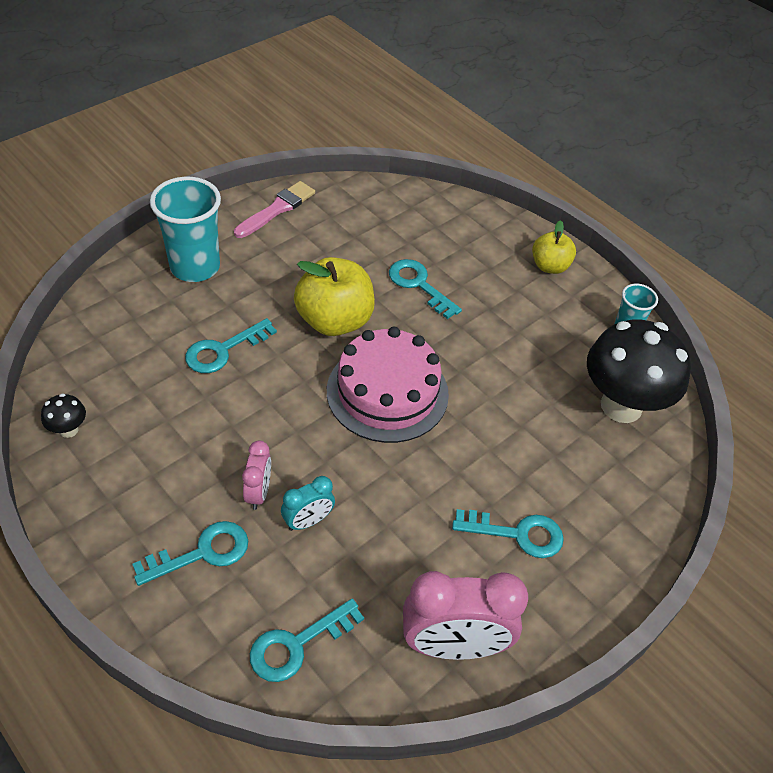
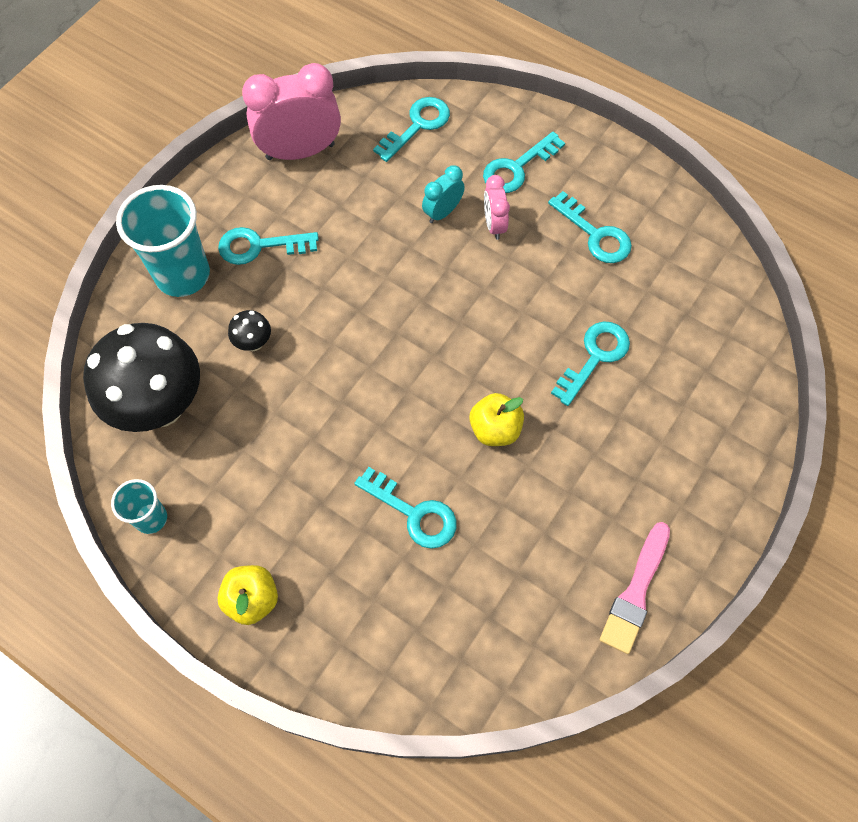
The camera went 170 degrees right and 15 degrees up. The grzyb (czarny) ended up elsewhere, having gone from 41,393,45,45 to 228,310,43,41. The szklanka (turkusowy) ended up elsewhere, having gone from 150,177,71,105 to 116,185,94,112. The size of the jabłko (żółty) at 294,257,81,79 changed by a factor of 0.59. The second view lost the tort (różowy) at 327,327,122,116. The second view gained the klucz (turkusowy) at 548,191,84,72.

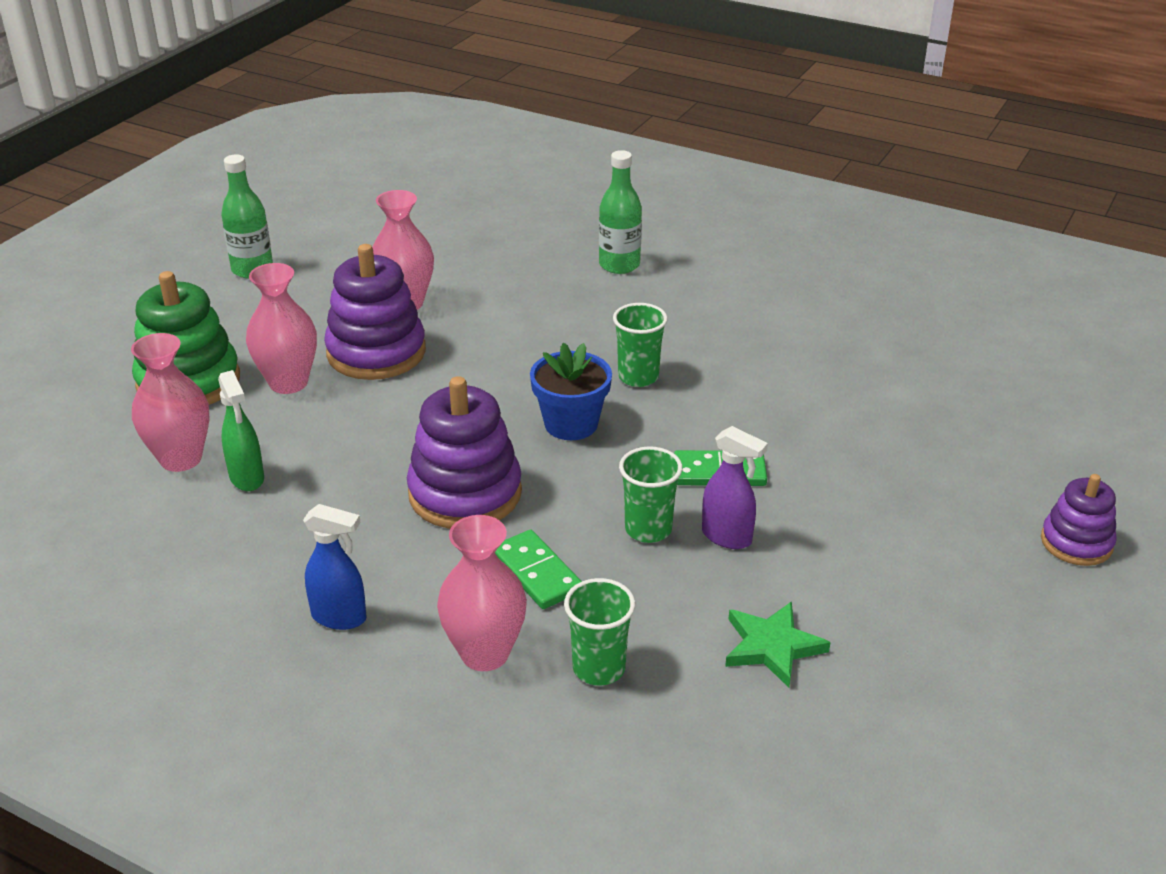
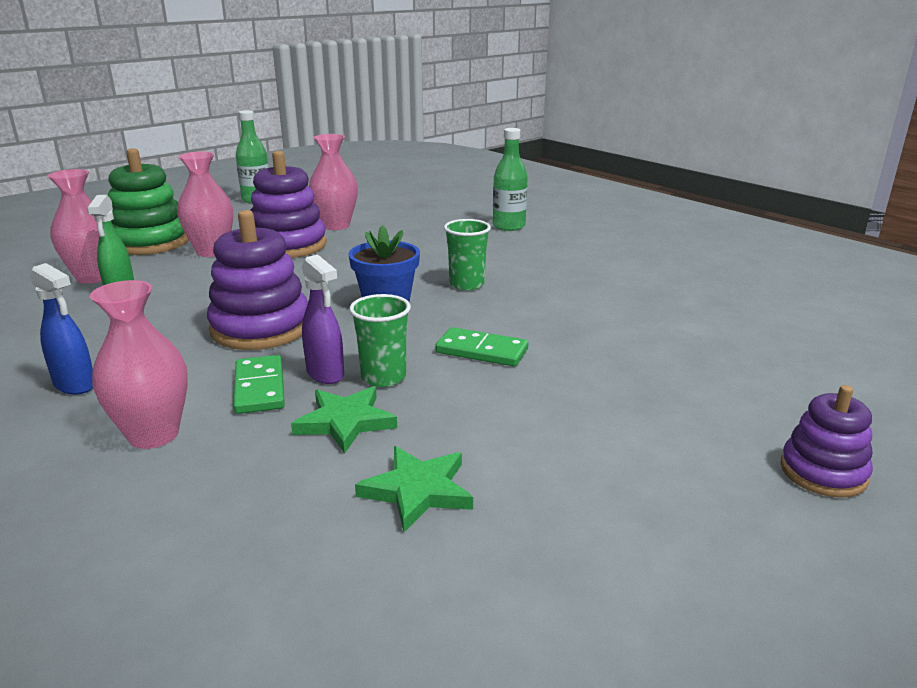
The camera went 20 degrees right and 10 degrees down. The second view lost the szklanka (zielony) at 564,578,71,107. The spryskiwacz (fioletowy) ended up elsewhere, having gone from 702,426,66,123 to 302,255,42,129. The second view gained the gwiazda (zielony) at 291,386,106,68.

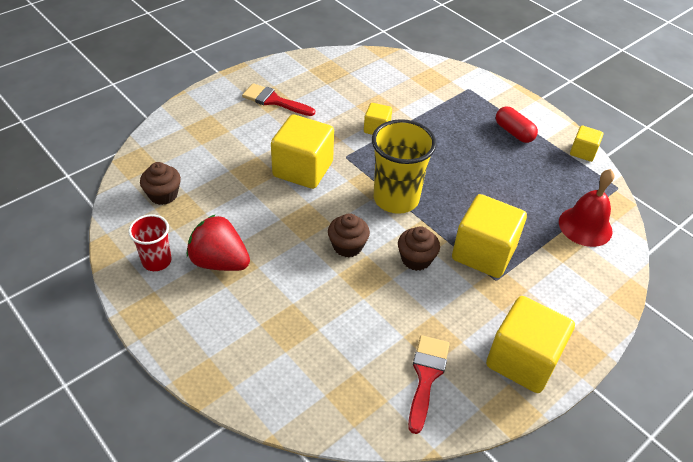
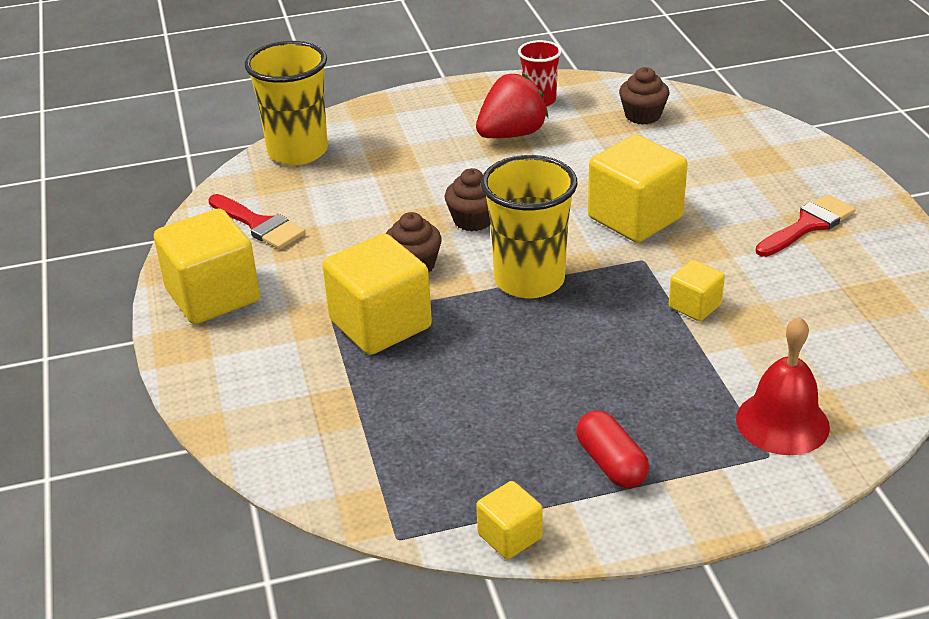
The camera went 120 degrees right and 10 degrees down. The kapsułka (czerwony) at 496,106,42,37 ended up facing another way, 75 degrees clockwise from before. The dzwonek (czerwony) ended up elsewhere, having gone from 559,169,55,78 to 736,317,94,138. The second view gained the szklanka (żółty) at 245,41,83,124.

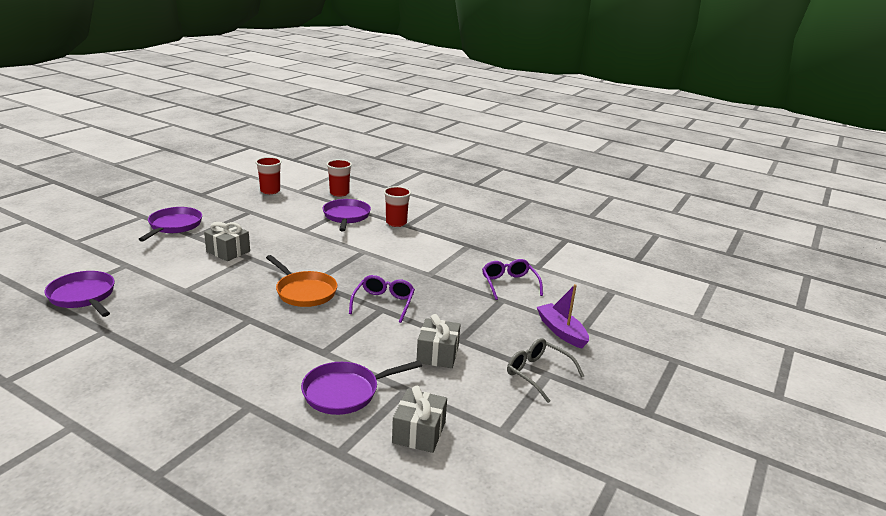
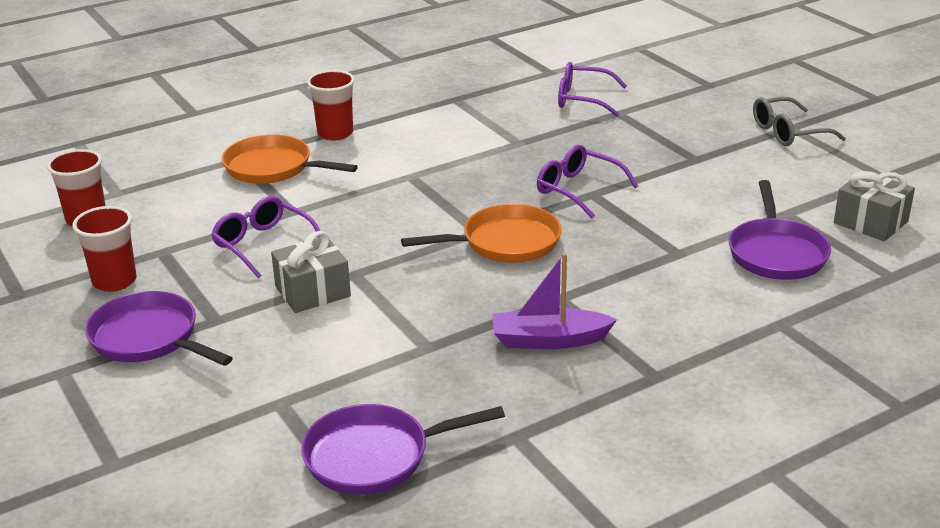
The camera went 60 degrees left and 5 degrees up. What was the patelnia (fioletowy) at 323,199,48,32 turned into the patelnia (pomarańczowy) at 222,135,136,49. The szklanka (czerwony) ended up elsewhere, having gone from 326,159,26,38 to 72,206,65,86. The second view lost the prezent (szary) at 416,314,45,54. The łódka (fioletowy) ended up elsewhere, having gone from 537,284,52,65 to 492,253,125,96. The second view gained the okulary (fioletowy) at 211,196,109,82.

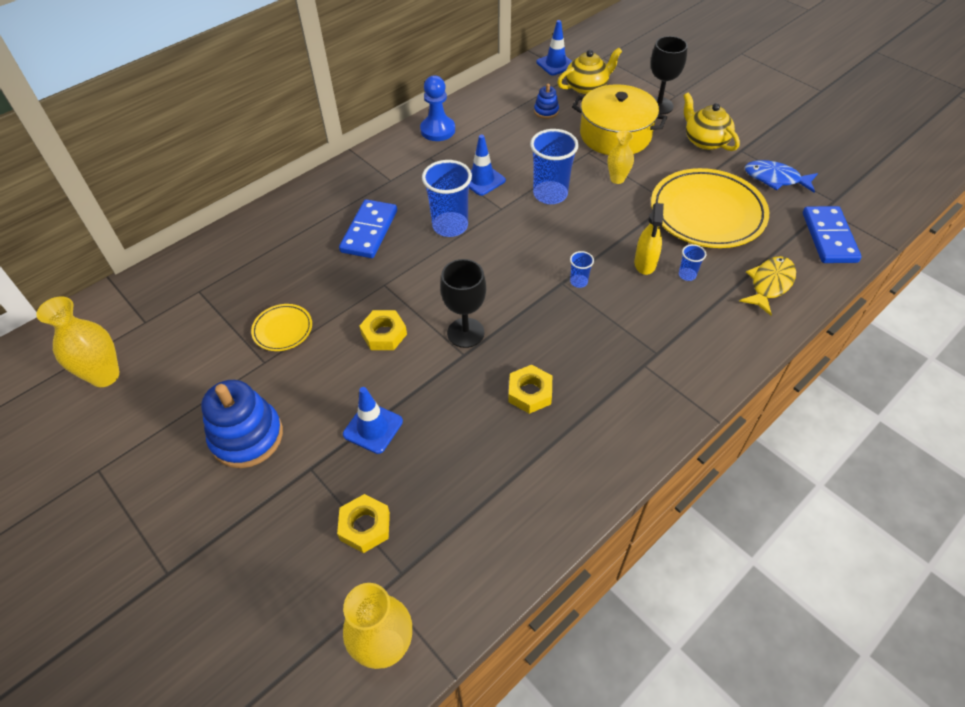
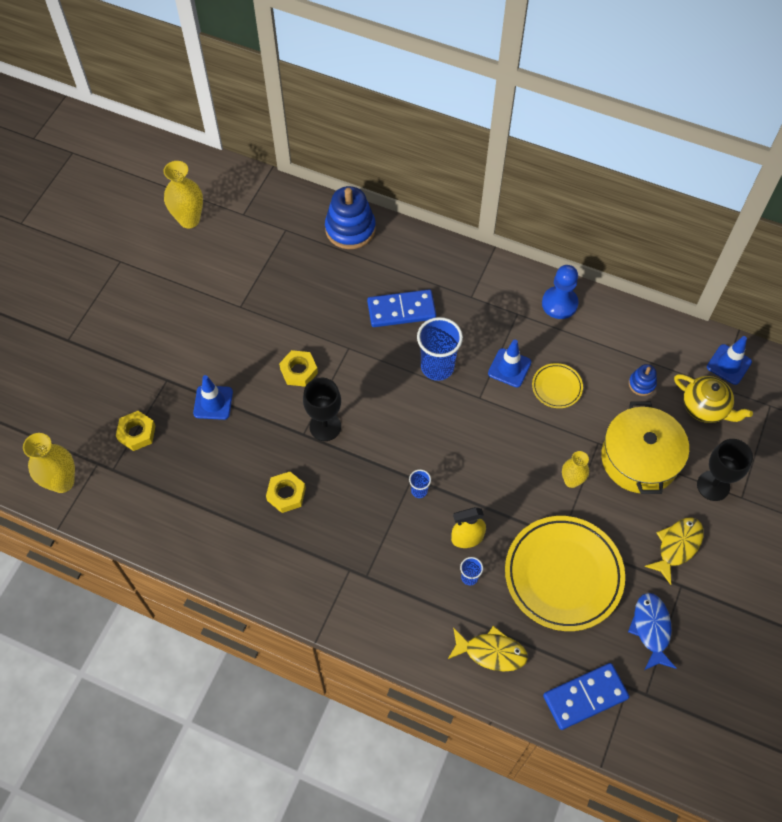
The camera went 65 degrees right and 10 degrees up. The zabawka nakładanka (niebieski) ended up elsewhere, having gone from 201,380,82,88 to 325,186,51,63. The talerz (żółty) ended up elsewhere, having gone from 251,304,61,47 to 532,363,51,45. The second view lost the szklanka (niebieski) at 530,129,49,75. Where the imbryk (żółty) stood at 683,93,57,58, the ryba (żółty) came to stand at 644,518,60,67.

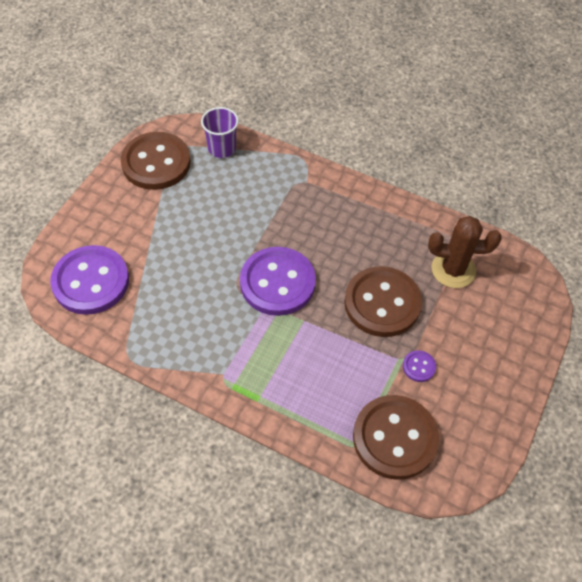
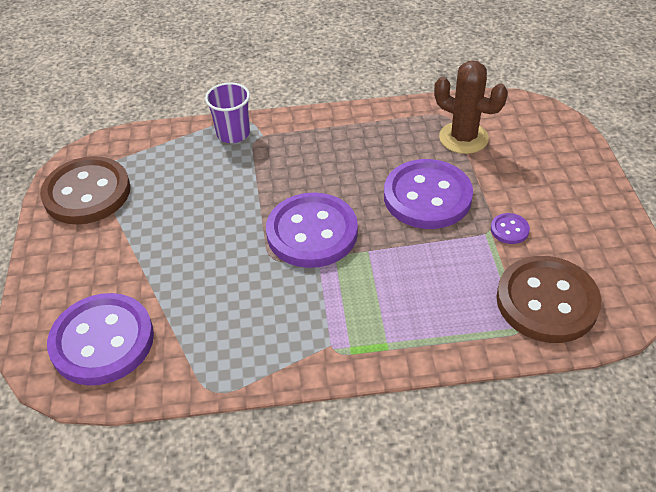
The camera went 30 degrees left and 10 degrees down. The szklanka (fioletowy) ended up elsewhere, having gone from 201,107,38,51 to 205,82,45,61. What was the guzik (brązowy) at 344,266,78,71 turned into the guzik (fioletowy) at 384,159,89,70. The kaktus (brązowy) at 428,216,74,72 ended up facing another way, 60 degrees clockwise from before.

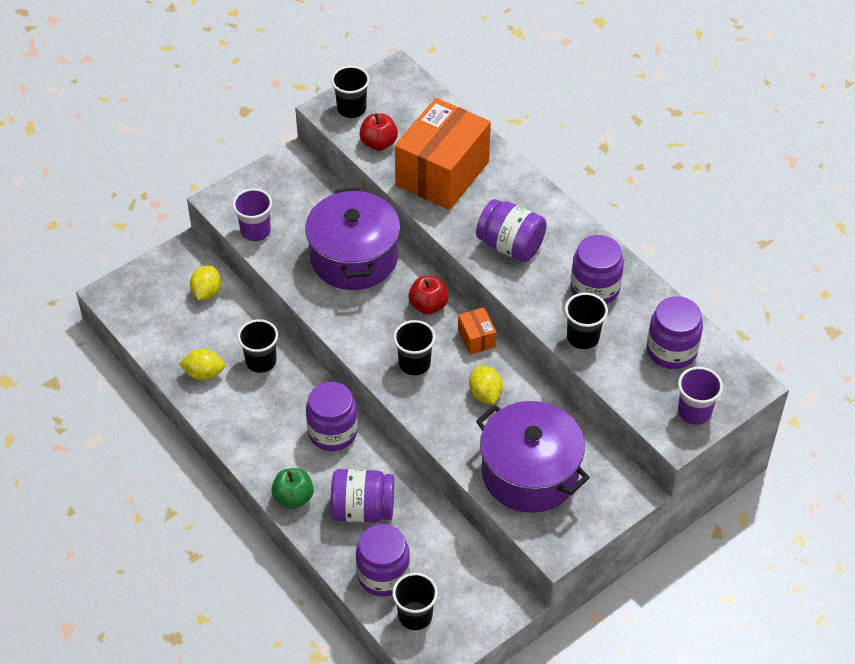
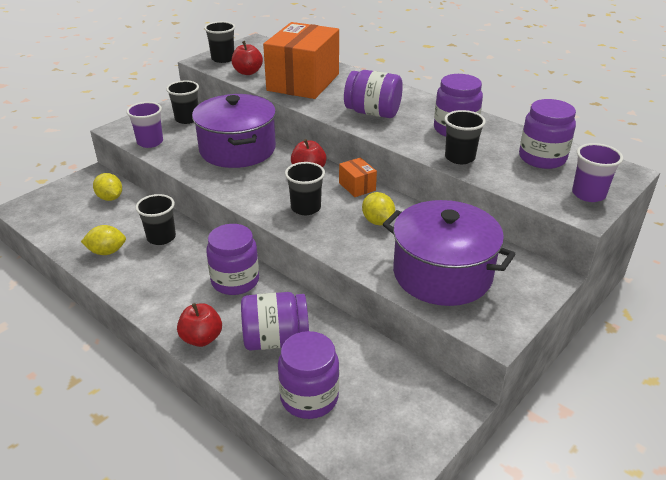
The camera went 10 degrees left and 15 degrees down. The cytryna (żółty) at 190,265,31,35 ended up facing another way, 45 degrees counterclockwise from before. What was the jabłko (zielony) at 271,468,43,41 turned into the jabłko (czerwony) at 177,303,45,44. The szklanka (czarny) ended up elsewhere, having gone from 392,573,46,57 to 166,80,33,44.

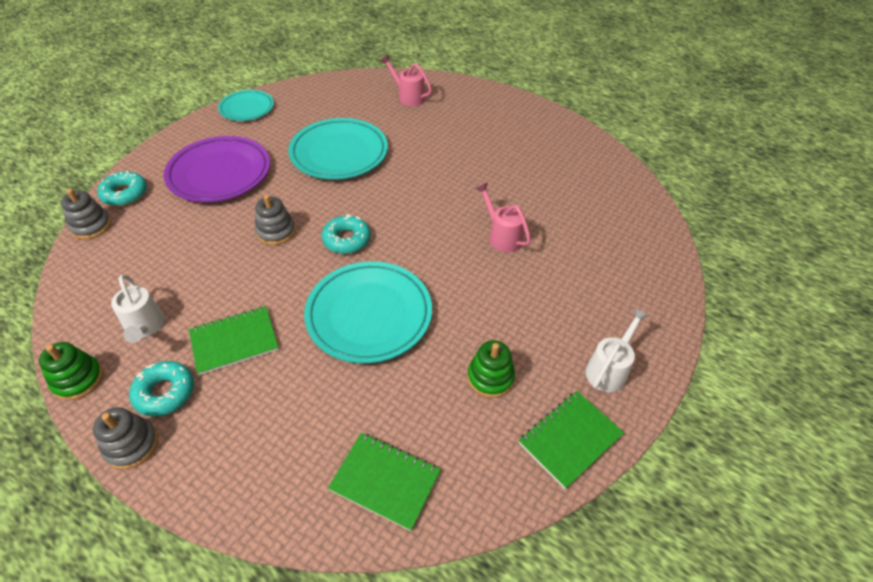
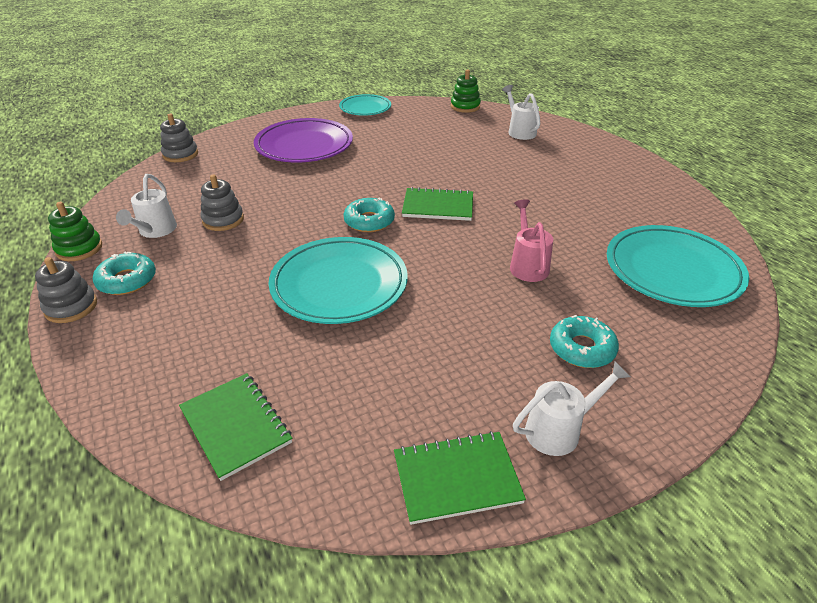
The camera went 30 degrees right and 10 degrees down. The donut (turkusowy) ended up elsewhere, having gone from 97,170,50,36 to 550,315,69,53. The zeszyt (zielony) ended up elsewhere, having gone from 189,306,90,69 to 402,187,71,34. The zabawka nakładanka (szary) ended up elsewhere, having gone from 255,195,40,50 to 200,174,44,57. The talerz (turkusowy) ended up elsewhere, having gone from 288,118,100,62 to 607,225,142,82. What was the konewka (różowy) at 380,55,52,51 turned into the konewka (biały) at 502,85,38,55. The zabawka nakładanka (zielony) ended up elsewhere, having gone from 467,340,48,58 to 451,70,30,43.

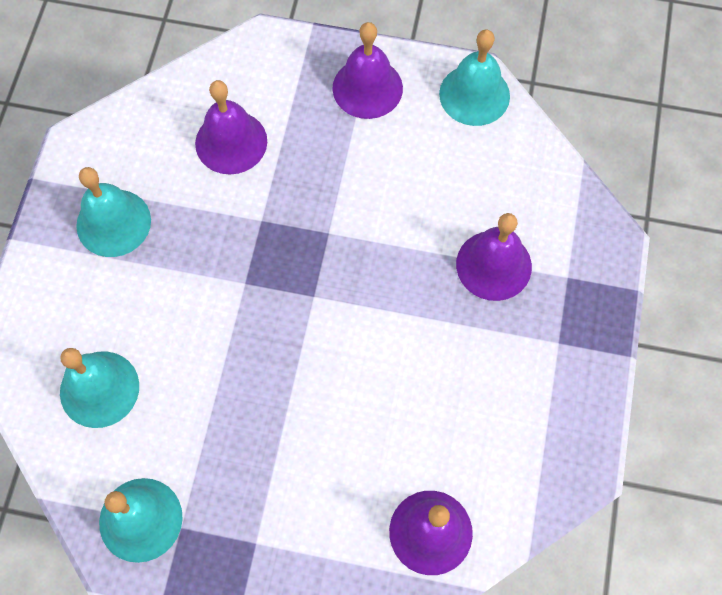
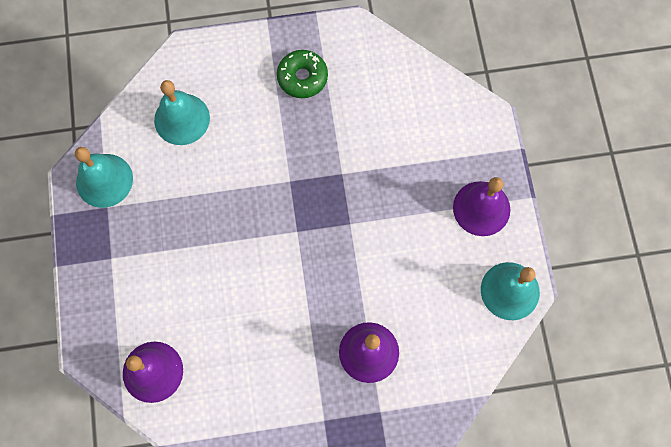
The camera went 70 degrees right and 5 degrees up. Where the dzwonek (turkusowy) stood at 76,167,75,90, the donut (zielony) came to stand at 277,50,51,48. The second view lost the dzwonek (fioletowy) at 195,80,72,94.

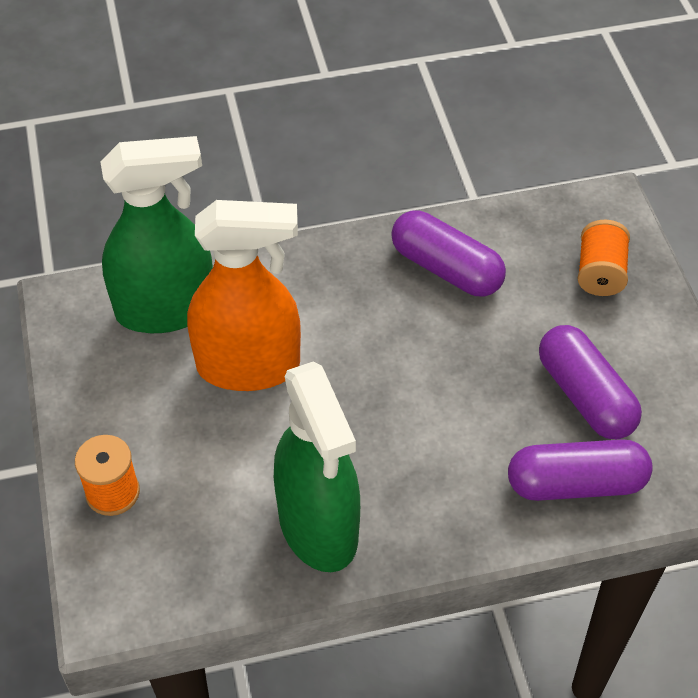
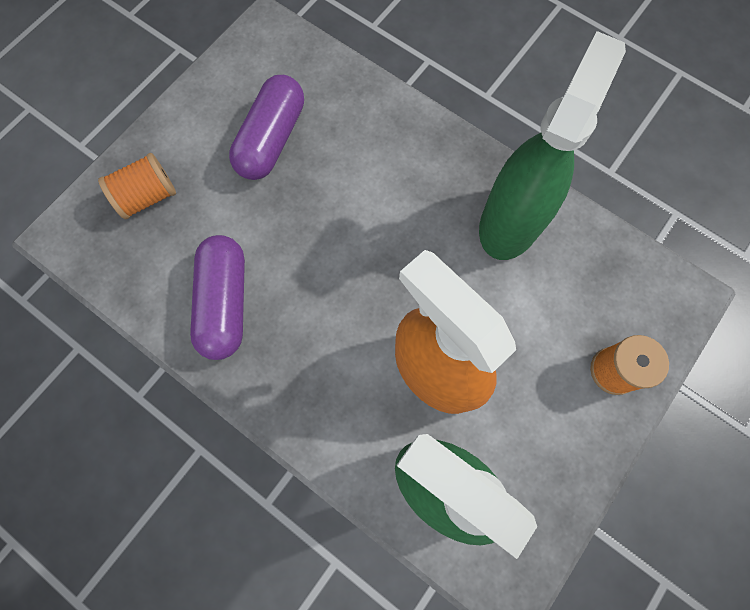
The camera went 130 degrees left and 20 degrees up. The second view lost the kapsułka (fioletowy) at 508,439,145,62.

